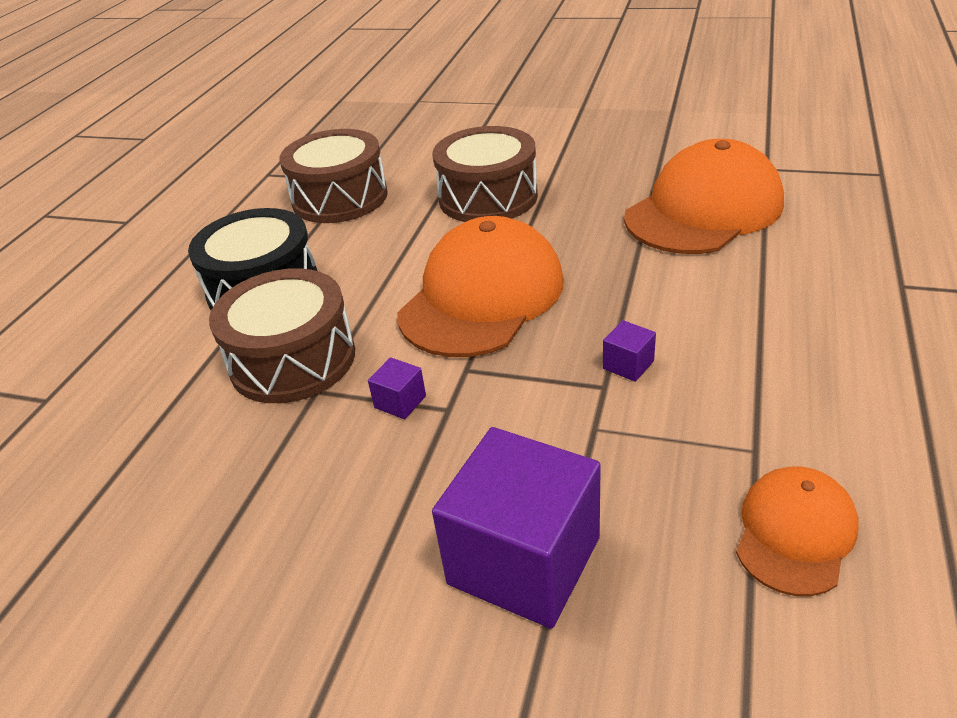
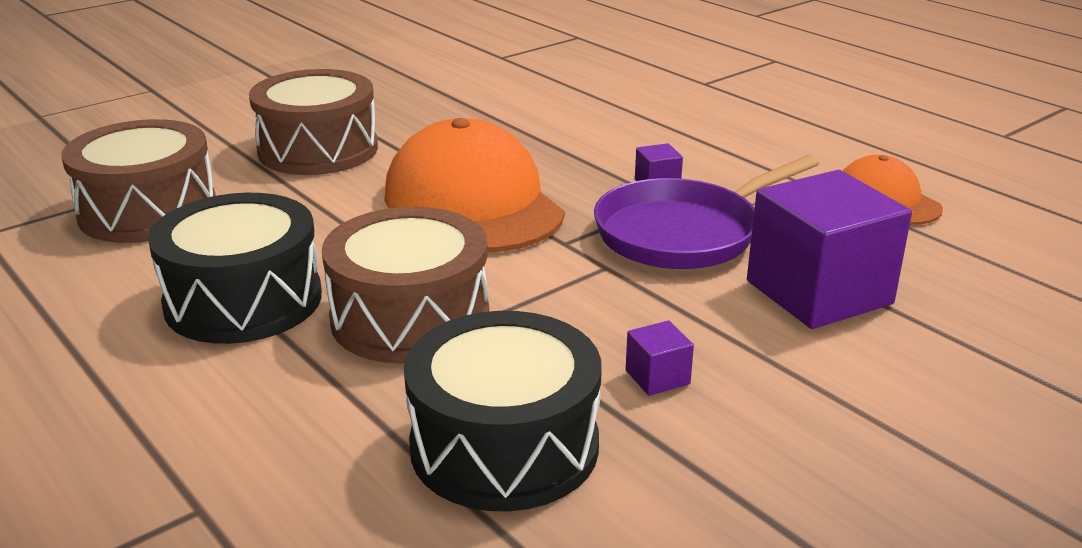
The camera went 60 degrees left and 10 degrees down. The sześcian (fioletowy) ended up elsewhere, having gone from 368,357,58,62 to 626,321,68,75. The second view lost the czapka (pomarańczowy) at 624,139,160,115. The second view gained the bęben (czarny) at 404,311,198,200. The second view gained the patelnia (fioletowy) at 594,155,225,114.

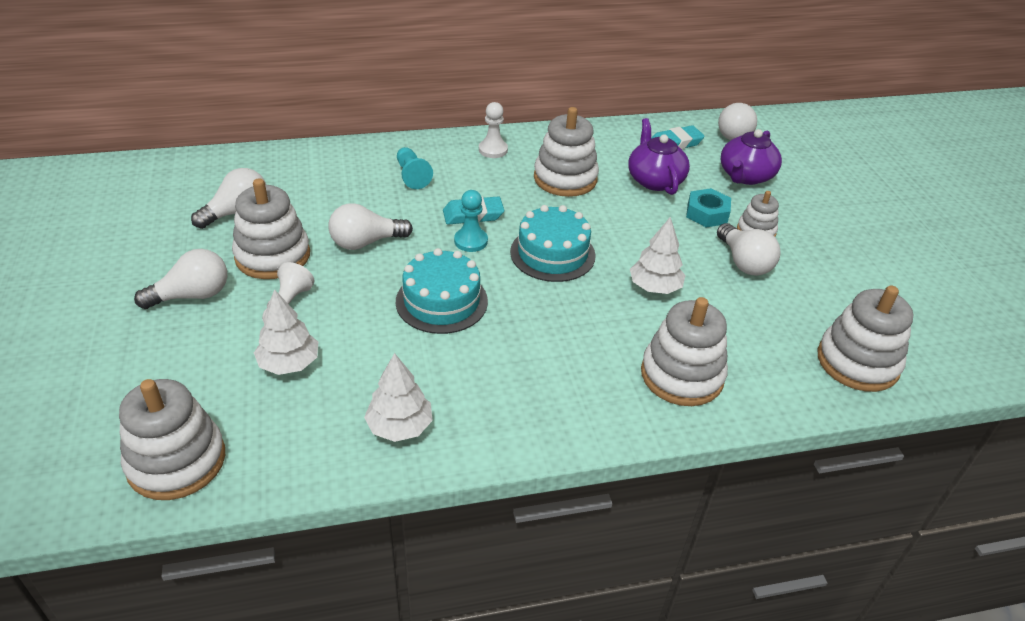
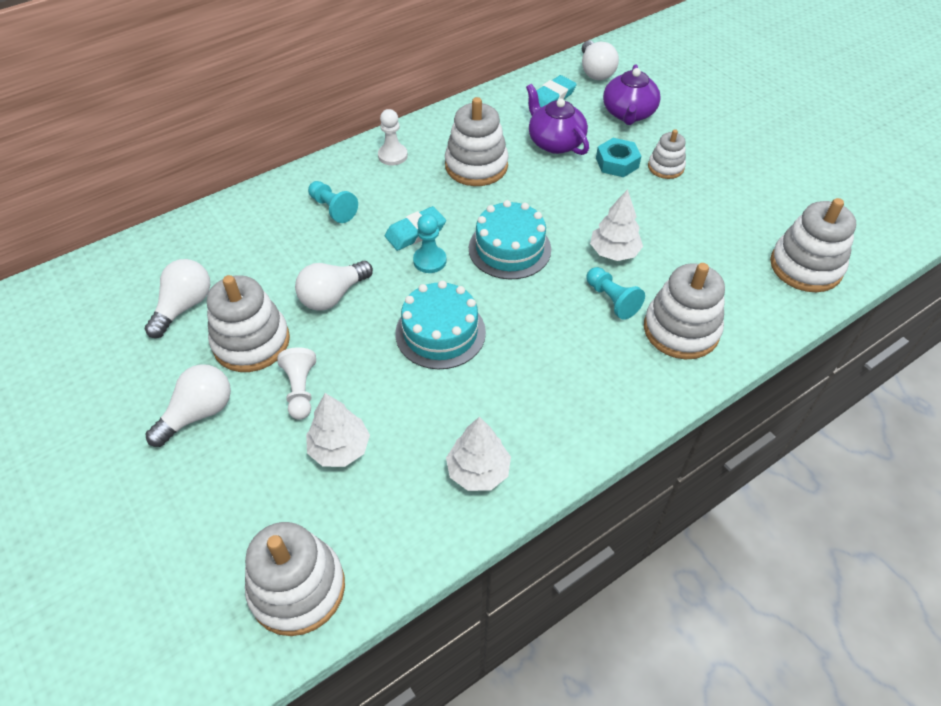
The camera went 20 degrees left and 10 degrees up. The second view lost the żarówka (biały) at 717,223,63,53. The second view gained the pionek (turkusowy) at 586,267,59,53.

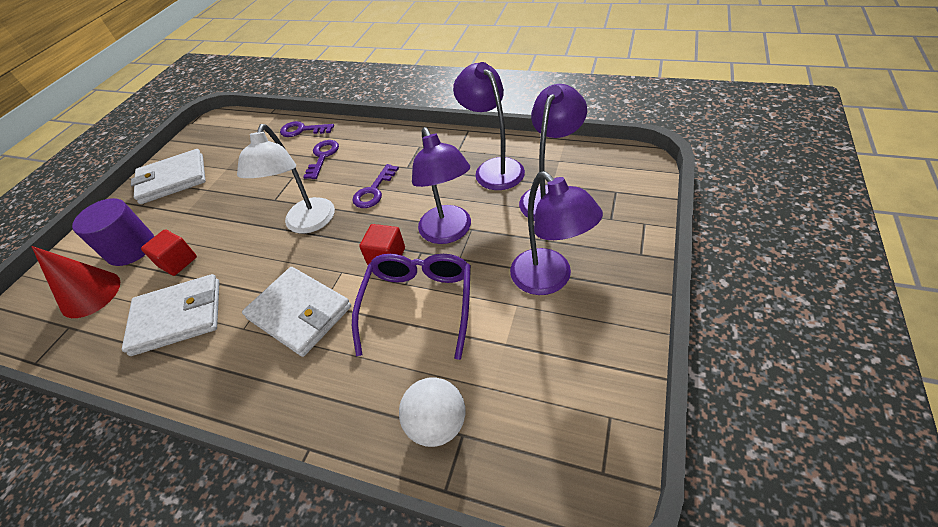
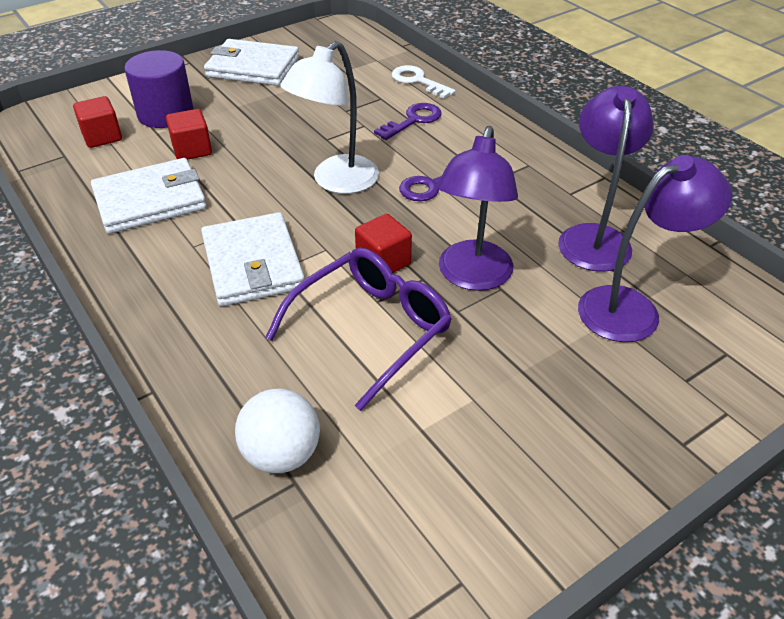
The camera went 30 degrees right and 5 degrees down. Where the stożek (czerwony) stood at 31,246,89,72, the sześcian (czerwony) came to stand at 73,96,49,52. The portfel (biały) at 122,274,98,82 ended up facing another way, 45 degrees counterclockwise from before. What was the klucz (fioletowy) at 280,121,54,16 turned into the klucz (biały) at 392,65,64,33. The second view lost the lampka (fioletowy) at 510,171,93,124.

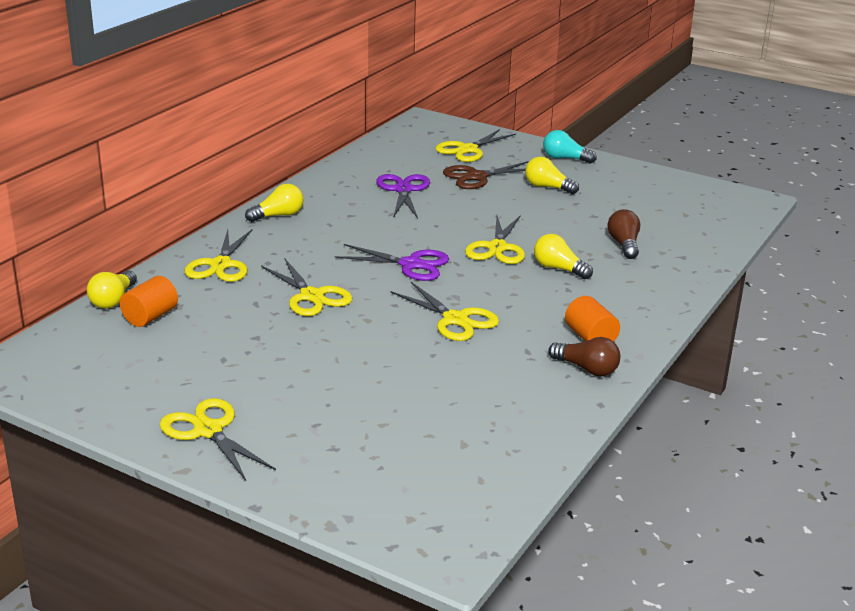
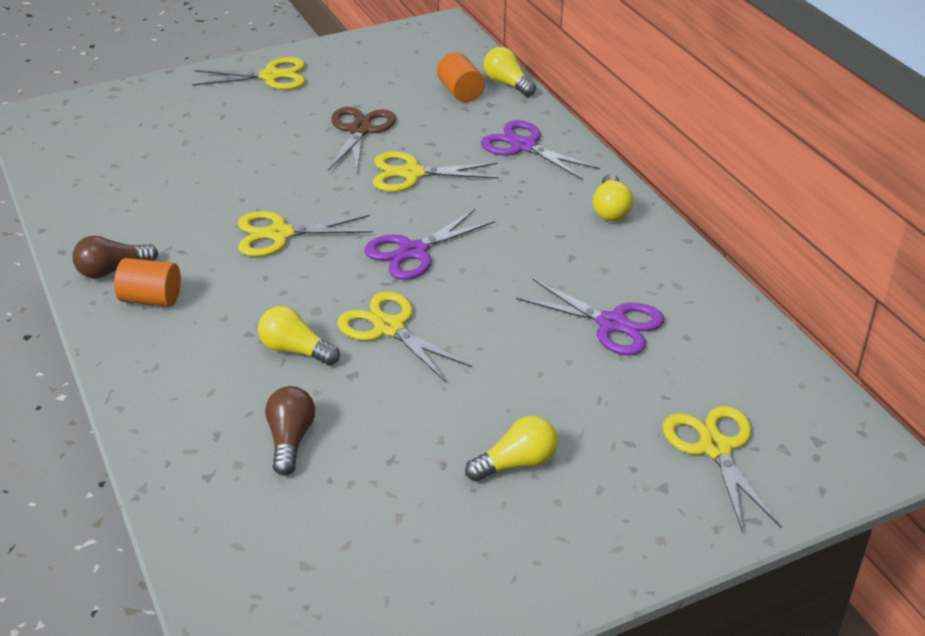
The camera went 125 degrees right and 10 degrees up. What was the nożyczki (żółty) at 185,230,67,52 turned into the nożyczki (fioletowy) at 481,120,119,60. The nożyczki (brązowy) ended up elsewhere, having gone from 443,161,86,28 to 328,107,68,67. The żarówka (żółty) at 534,234,59,45 ended up facing another way, 135 degrees counterclockwise from before. The second view lost the żarówka (turkusowy) at 543,130,54,33. The żarówka (brązowy) at 607,209,33,50 ended up facing another way, 120 degrees counterclockwise from before.

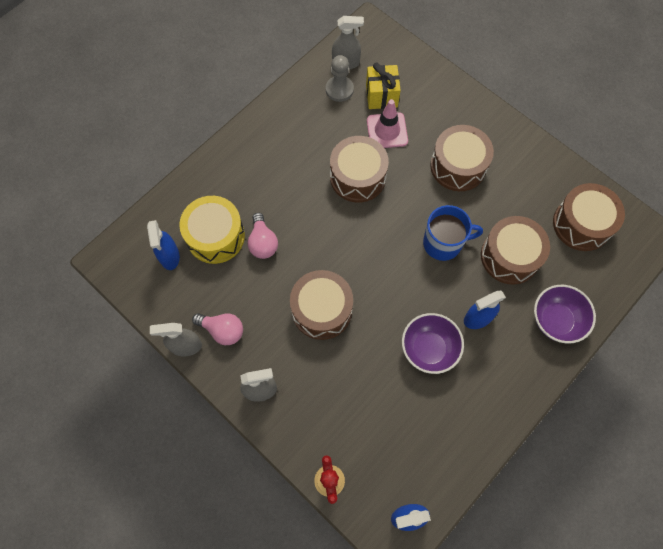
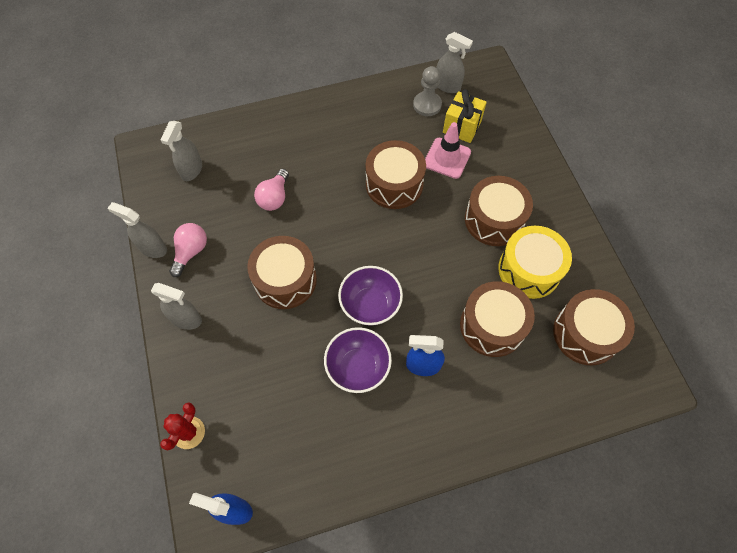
The camera went 30 degrees right and 5 degrees down. What was the spryskiwacz (niebieski) at 147,220,33,50 turned into the spryskiwacz (szary) at 160,121,42,60. The bęben (żółty) ended up elsewhere, having gone from 179,196,66,68 to 498,226,74,73. The żarówka (różowy) at 192,313,51,32 ended up facing another way, 120 degrees counterclockwise from before. The second view lost the kubek (niebieski) at 423,205,60,56. The miska (fioletowy) ended up elsewhere, having gone from 534,285,62,58 to 338,266,65,60.

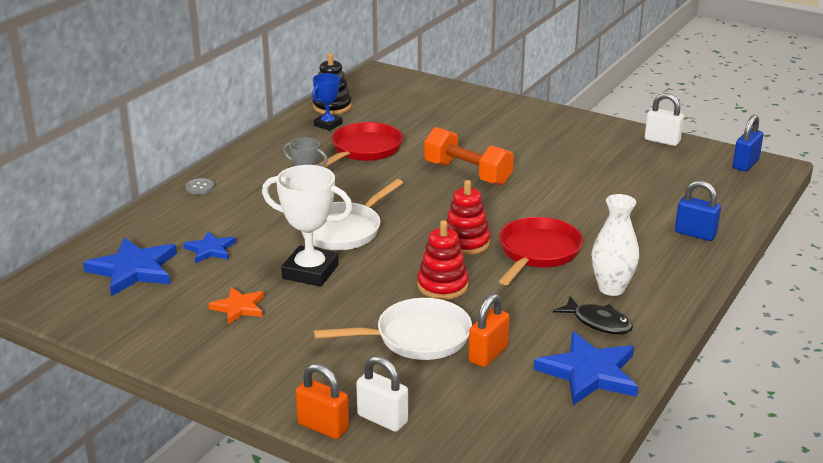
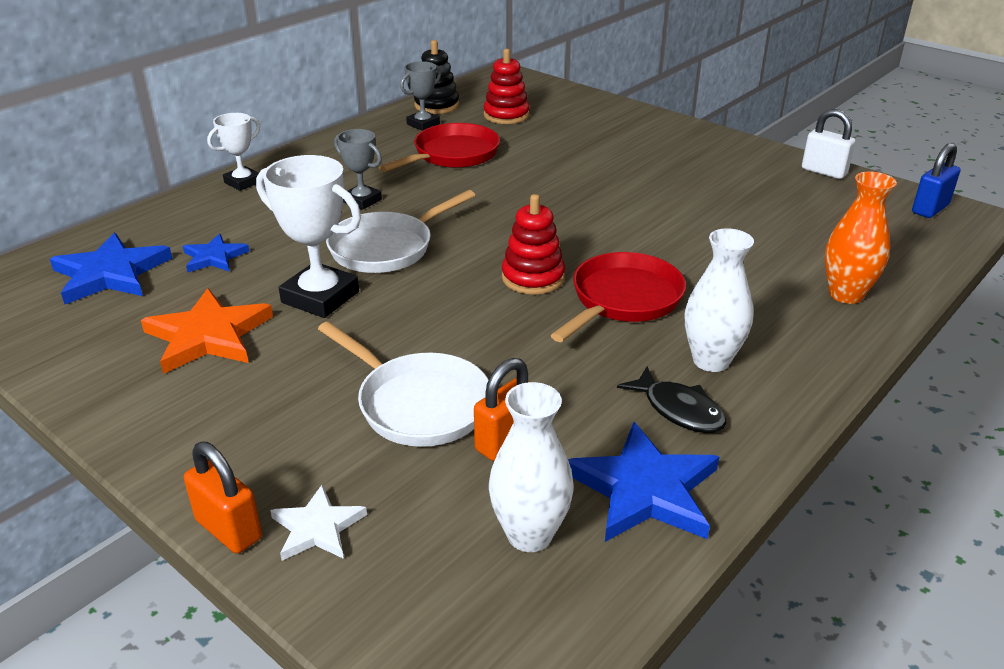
The camera went 10 degrees right and 5 degrees up. Where the guzik (szary) stood at 185,178,29,16, the puchar (biały) came to stand at 207,113,53,78. The size of the gwiazda (pomarańczowy) at 209,287,55,37 changed by a factor of 1.71. What was the puchar (niebieski) at 312,73,30,58 turned into the puchar (szary) at 400,61,41,70. The patelnia (biały) at 314,298,158,62 ended up facing another way, 45 degrees clockwise from before. Where the kłódka (biały) stood at 356,356,52,76, the gwiazda (biały) came to stand at 270,484,97,77. The zabawka nakładanka (czerwony) ended up elsewhere, having gone from 417,220,52,80 to 484,49,46,75. The second view lost the hantel (pomarańczowy) at 424,127,90,58. Where the kłódka (niebieski) stood at 675,180,46,61, the wazon (pomarańczowy) came to stand at 825,171,72,133. The second view gained the wazon (biały) at 489,382,85,170.

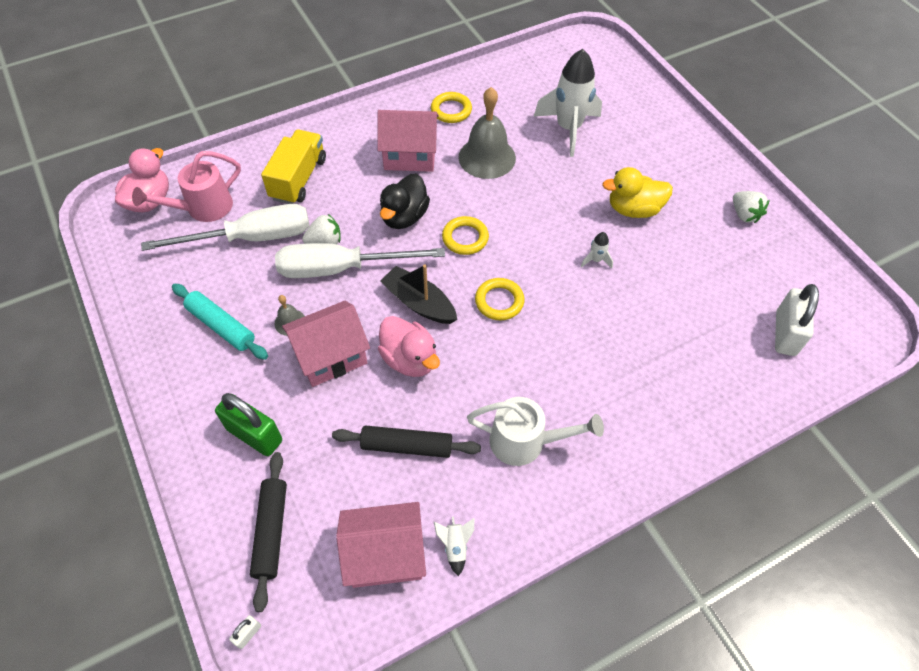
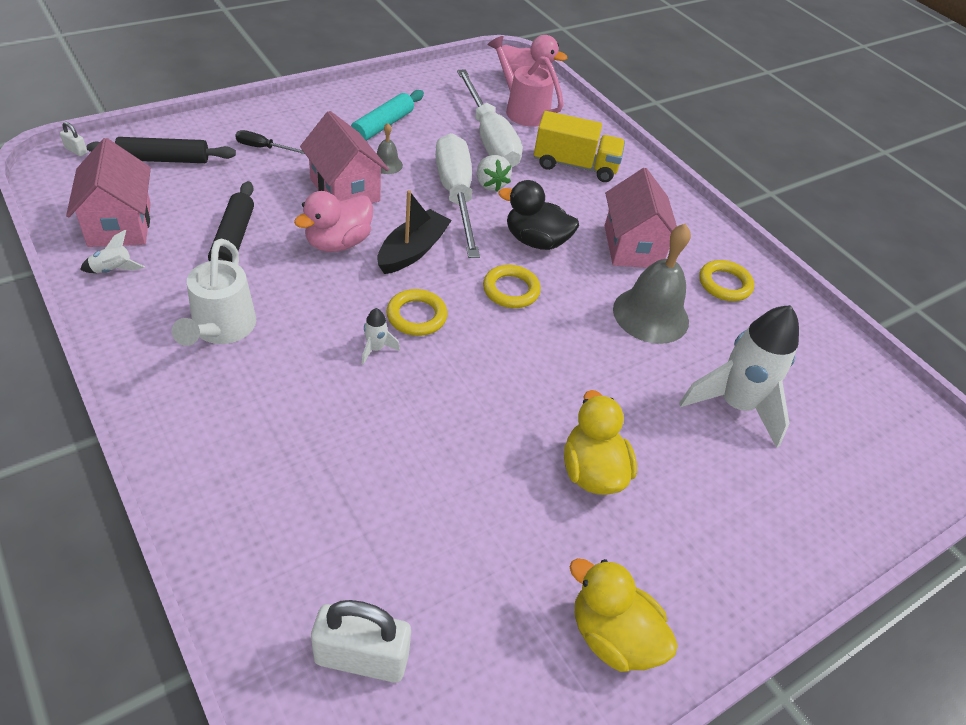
The camera went 80 degrees right and 10 degrees down. Where the kłódka (zielony) stood at 215,393,67,63, the śrubokręt (czarny) came to stand at 235,130,70,24. The rakieta (biały) ended up elsewhere, having gone from 581,232,32,36 to 362,308,38,57. Where the truskawka (biały) stood at 733,191,37,32, the kaczka (żółty) came to stand at 570,558,108,114.

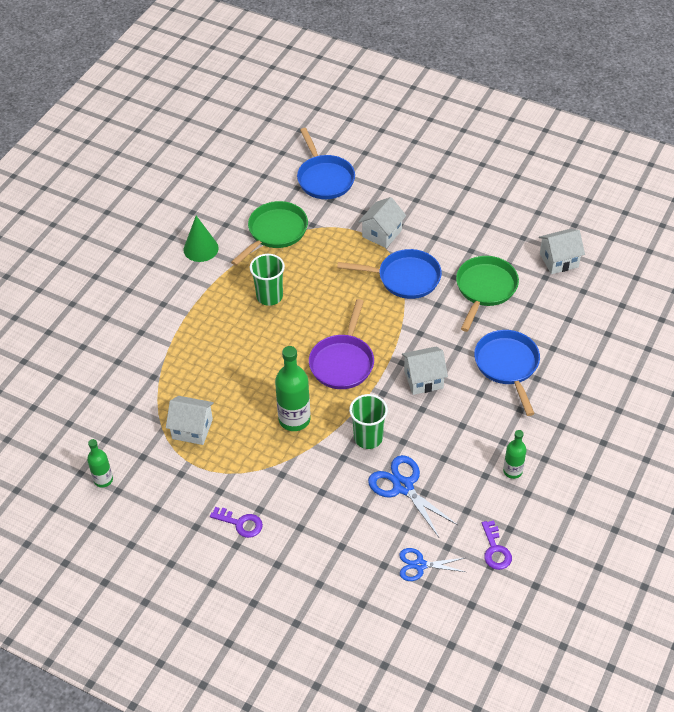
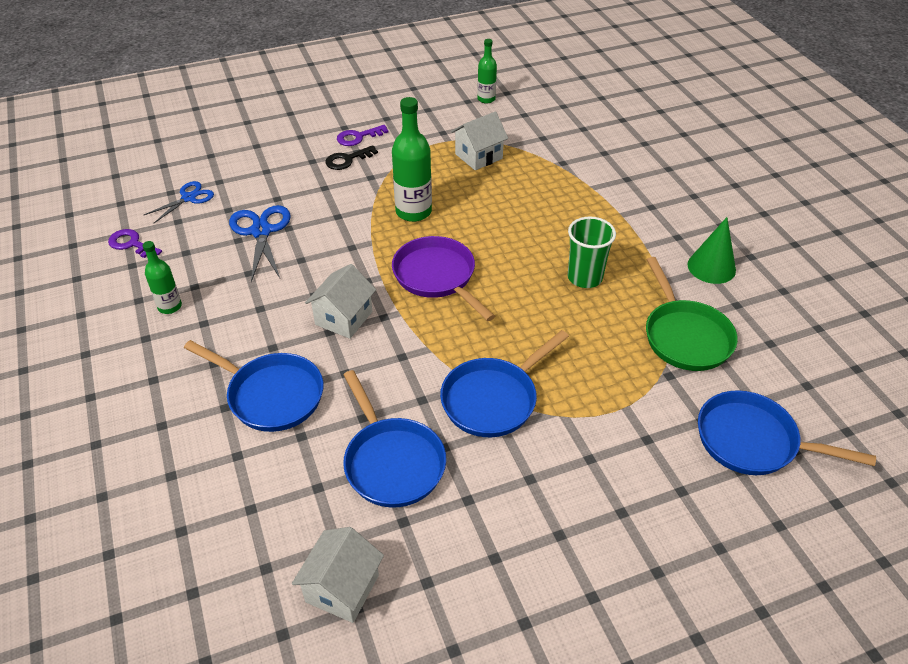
The camera went 130 degrees right and 5 degrees down. The second view lost the szklanka (zielony) at 349,394,39,55. The second view lost the domek (biały) at 358,197,48,51. The nożyczki (niebieski) at 368,455,90,82 ended up facing another way, 105 degrees counterclockwise from before. What was the patelnia (zielony) at 456,256,63,76 turned into the patelnia (niebieski) at 343,370,103,138. The second view gained the klucz (czarny) at 326,145,52,25.

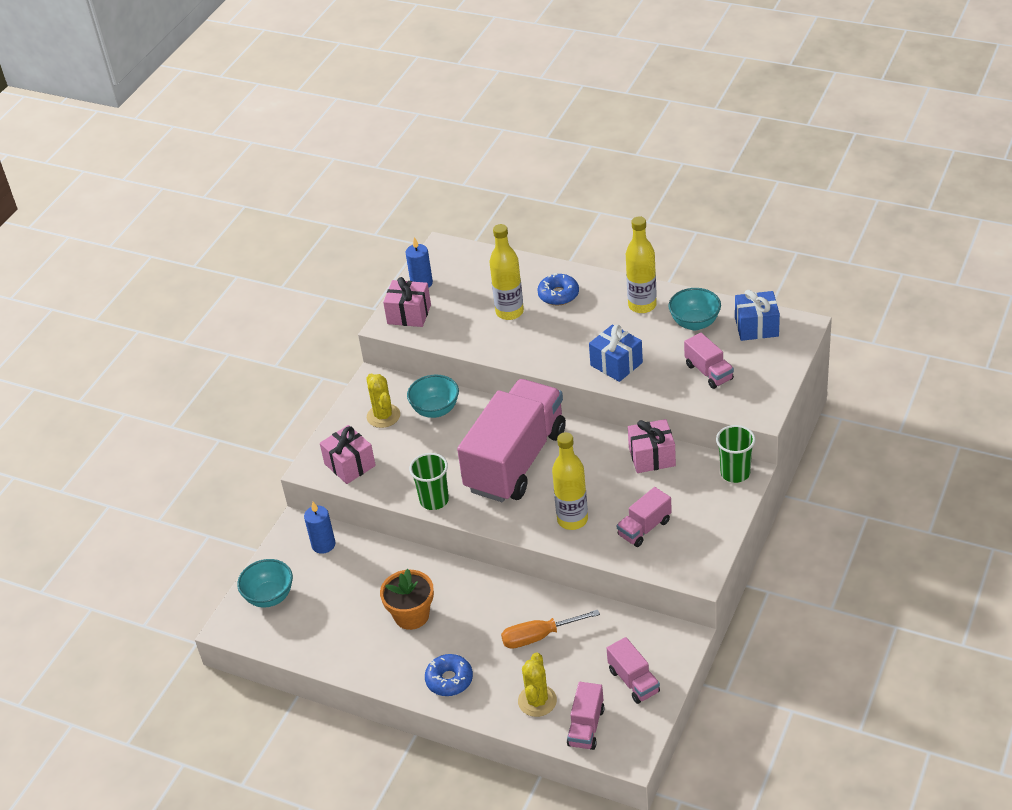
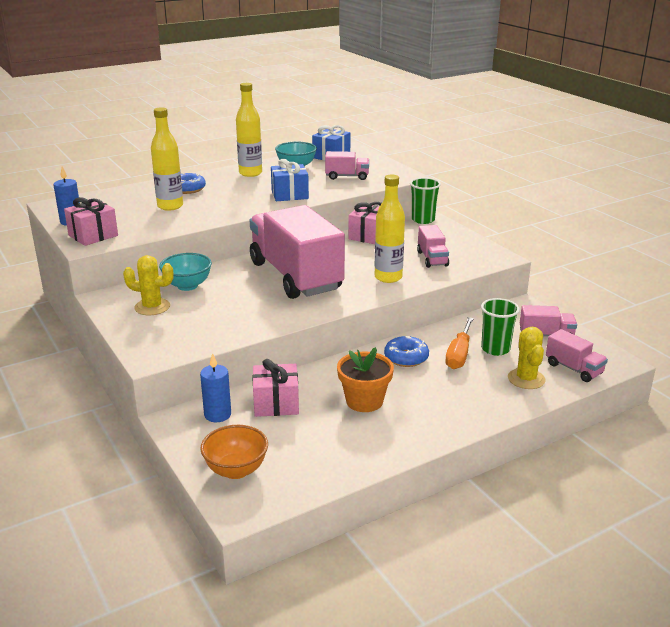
The camera went 60 degrees left and 15 degrees down. What was the miska (turkusowy) at 237,559,56,49 turned into the miska (pomarańczowy) at 200,425,68,54. The prezent (różowy) ended up elsewhere, having gone from 320,425,56,59 to 252,359,47,58. The szklanka (zielony) ended up elsewhere, having gone from 409,453,40,57 to 481,298,39,58. The donut (niebieski) ended up elsewhere, having gone from 425,654,48,42 to 384,336,45,31. The kaktus (żółty) at 518,652,39,65 ended up facing another way, 45 degrees clockwise from before.

